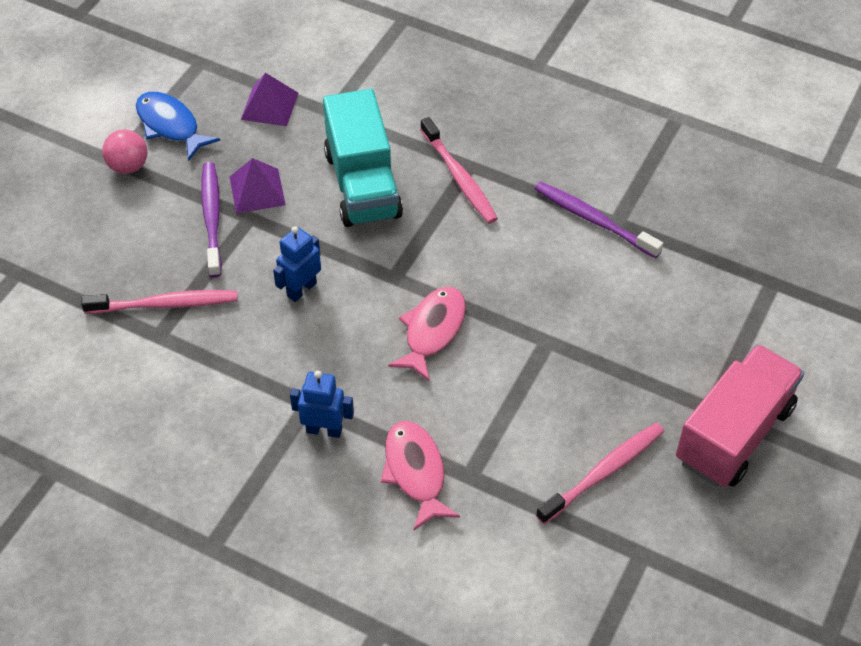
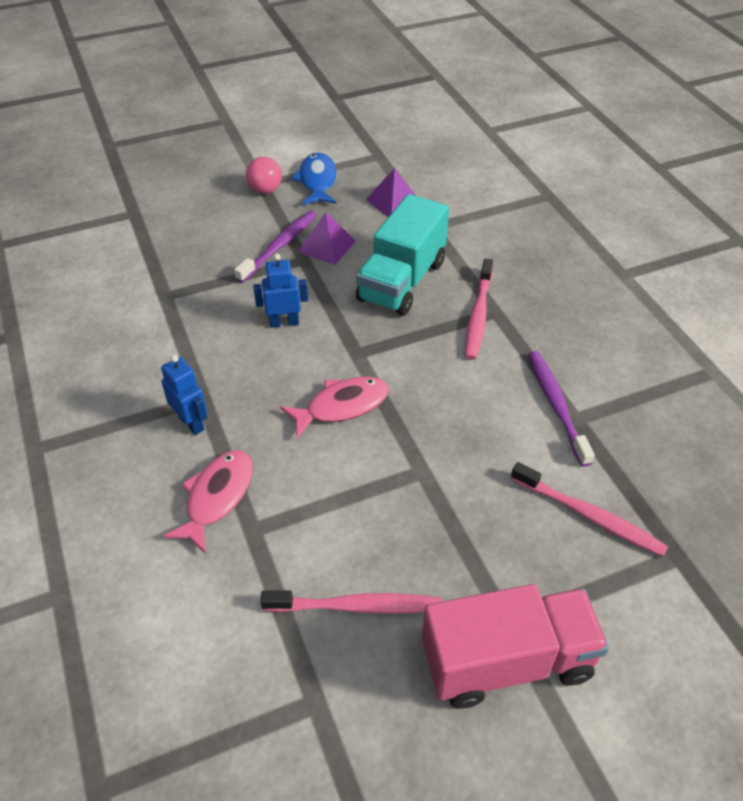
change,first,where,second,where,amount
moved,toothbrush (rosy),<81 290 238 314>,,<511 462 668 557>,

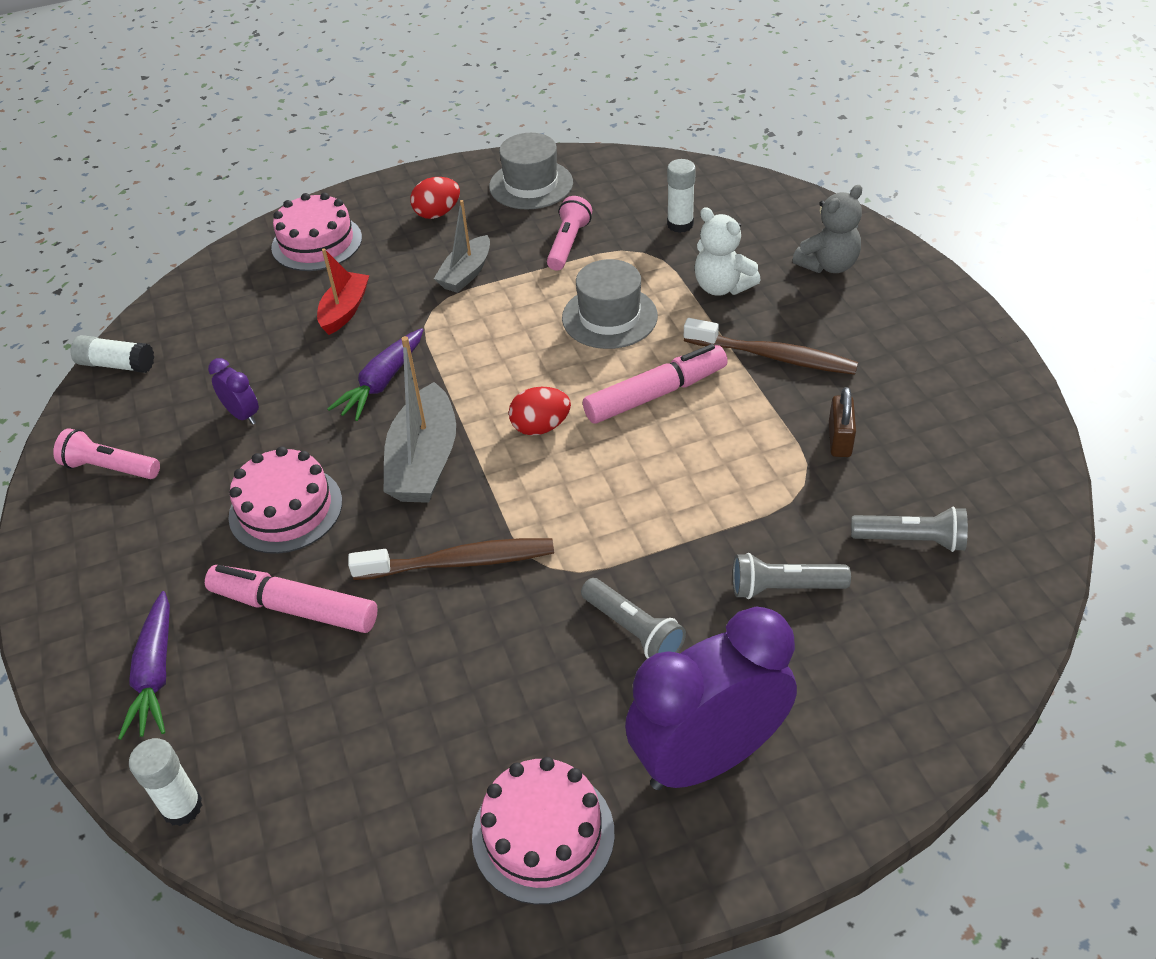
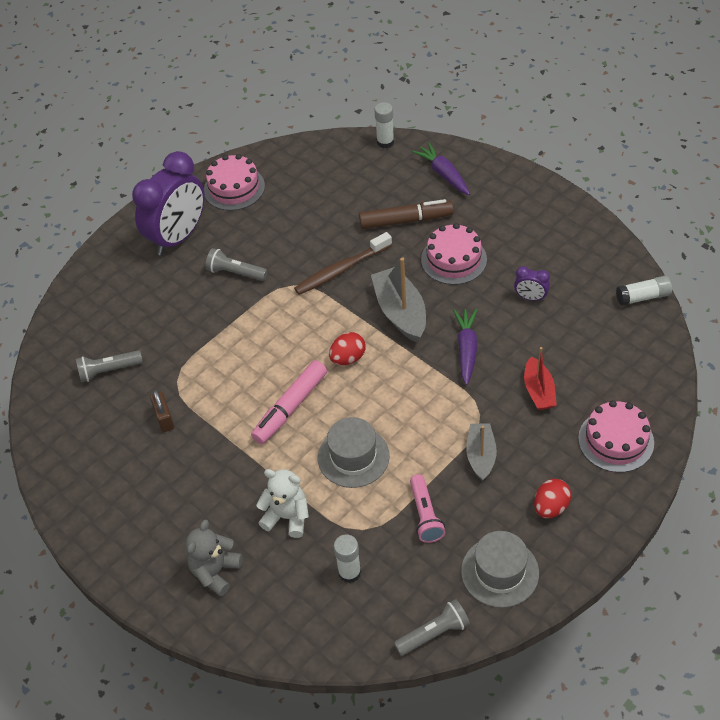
change,first,where,second,where,amount
removed,toothbrush (russet),<684 318 858 375>,,,
removed,flashlight (rosy),<53 428 160 479>,,,
moved,flashlight (grey),<733 553 851 599>,,<394 599 470 656>,
recoloured,marker pen (rosy),<205 565 378 633>,marker pen (russet),<359 199 454 229>,

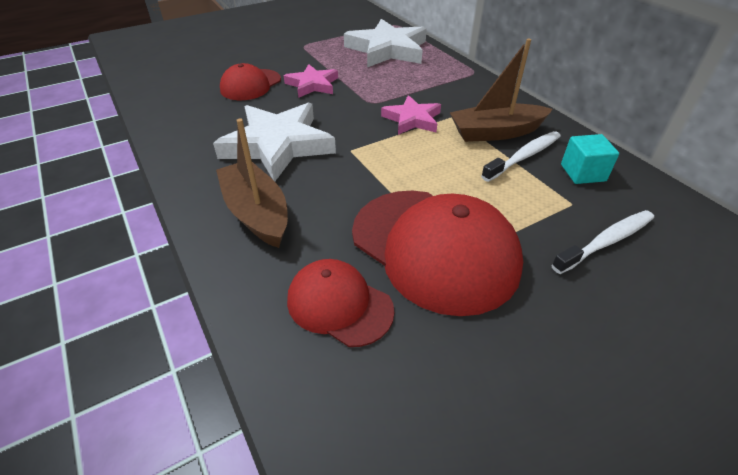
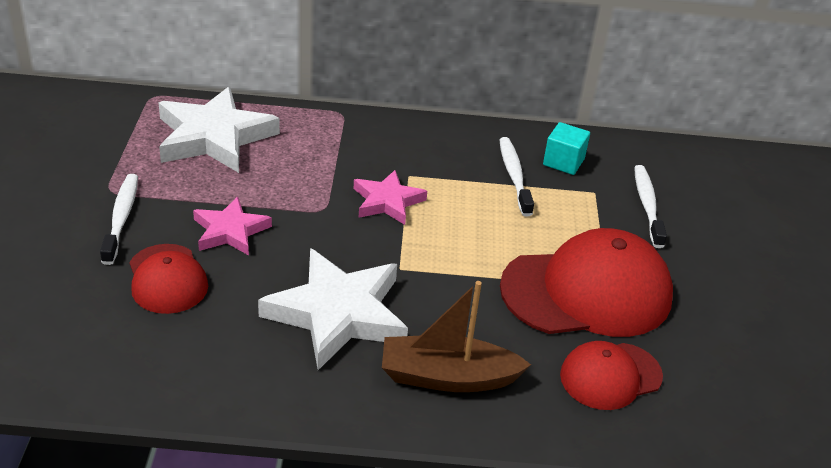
change,first,where,second,where,amount
removed,sailboat (russet),<450 39 553 142>,,,
added,,,toothbrush (pure white),<100 174 138 265>,

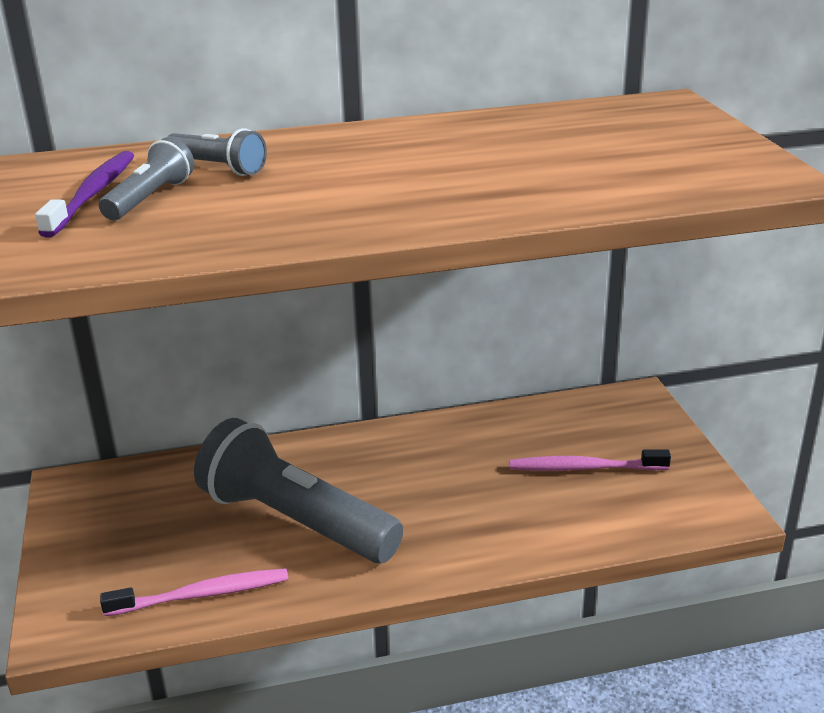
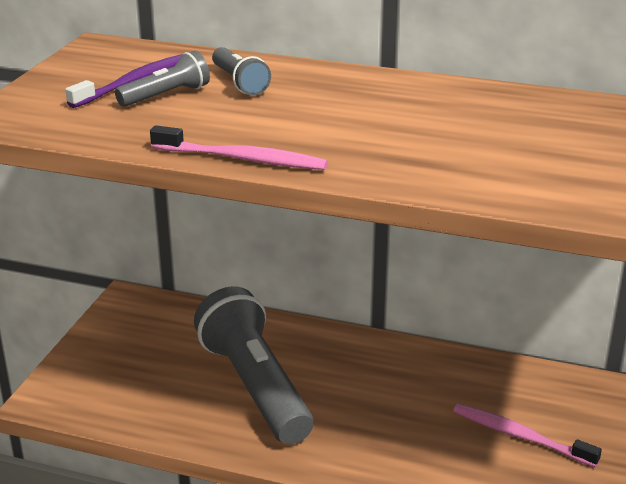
change,first,where,second,where,amount
moved,toothbrush (rosy),<100 568 288 616>,,<150 125 328 170>,

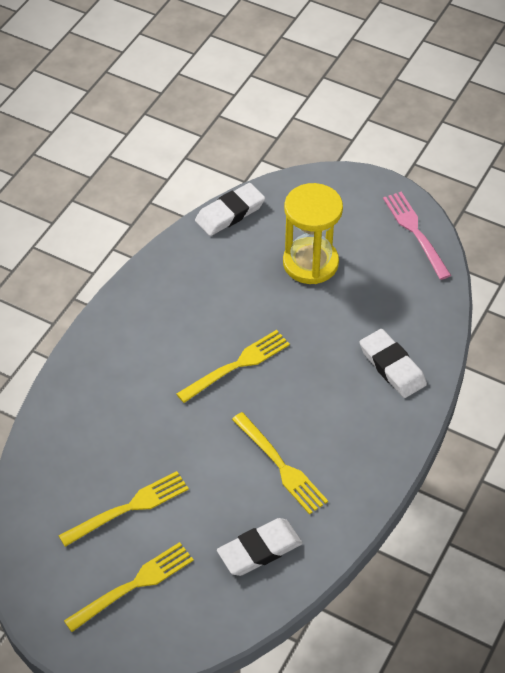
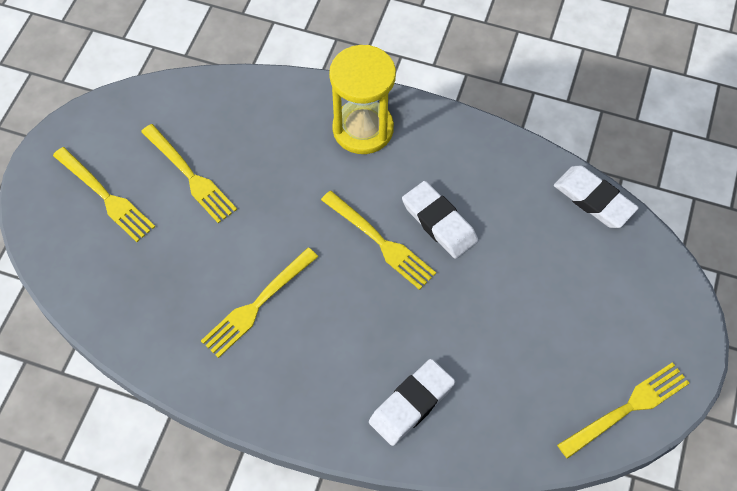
change,first,where,second,where,amount
moved,sandglass (yellow),<283 183 343 284>,,<329 45 396 154>,
recoloured,fork (rosy),<383 192 451 280>,fork (yellow),<557 362 689 459>,
moved,gum eraser (pure white),<217 518 303 576>,,<402 181 478 259>,

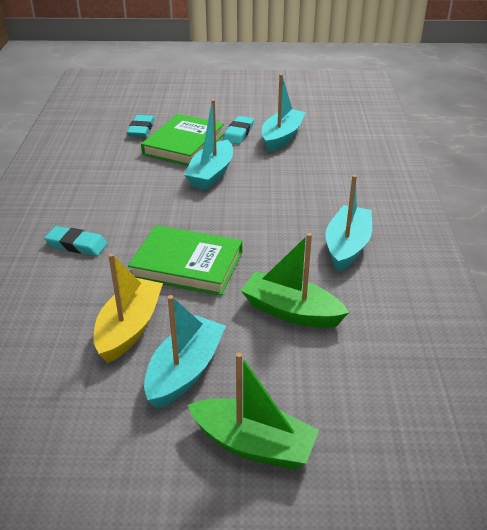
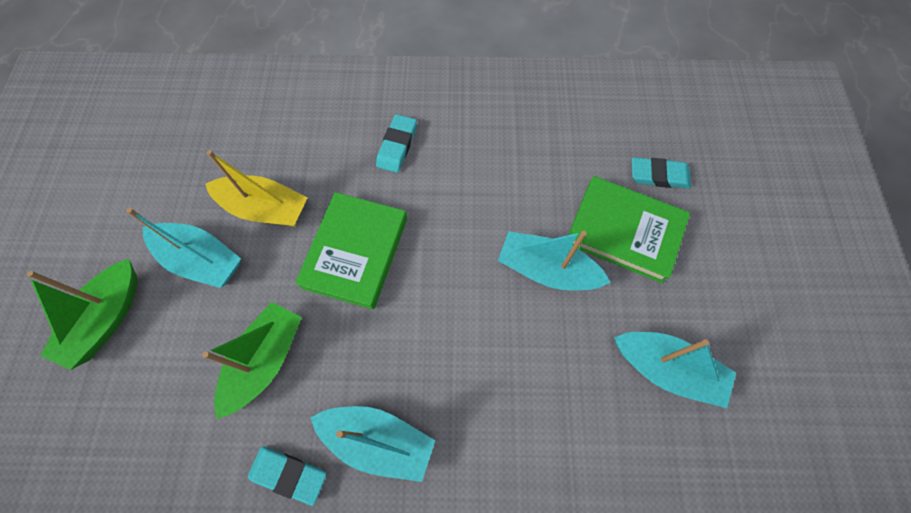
change,first,where,second,where,amount
moved,gum eraser (aqua),<223 116 254 145>,,<248 446 327 506>,

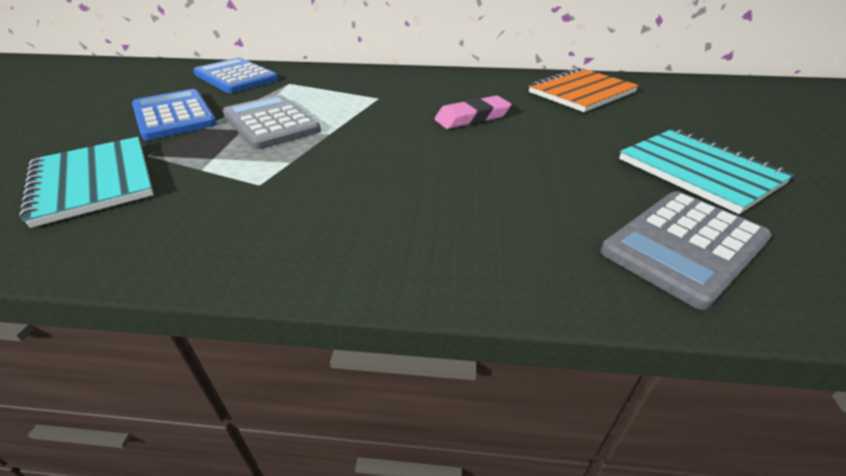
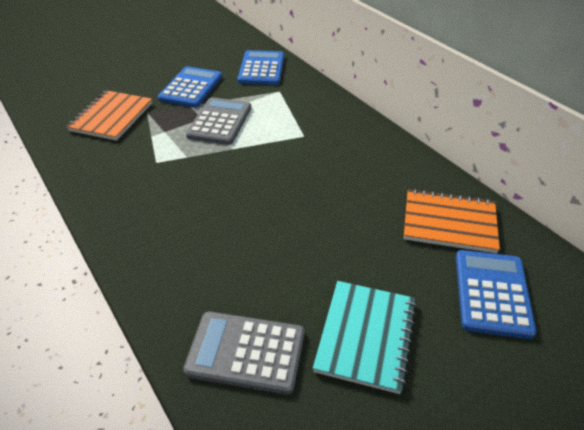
change,first,where,second,where,amount
removed,gum eraser (rosy),<435 96 511 129>,,,
recoloured,notebook (aqua),<19 137 154 228>,notebook (bright orange),<67 90 152 141>,
added,,,pocket calculator (royal blue),<456 250 537 339>,

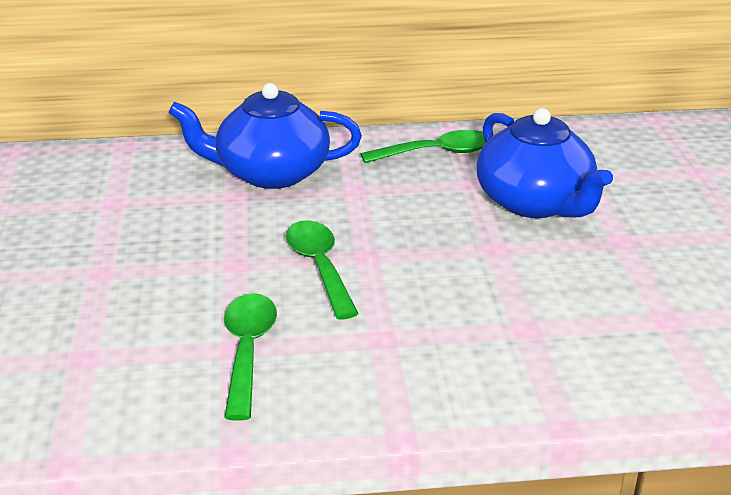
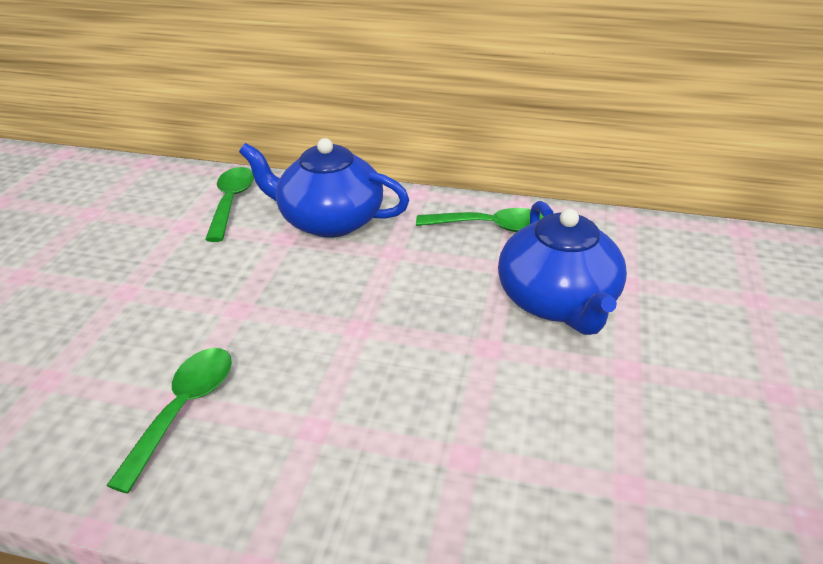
change,first,where,second,where,amount
moved,teaspoon (green),<286 220 359 320>,,<205 167 254 242>,

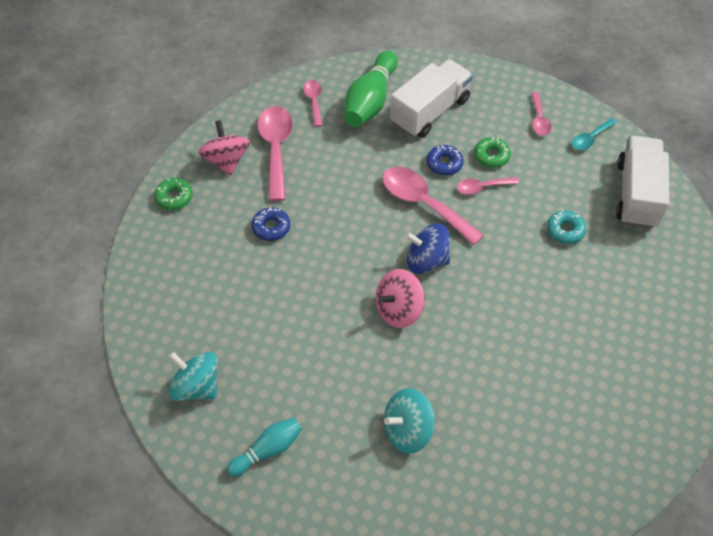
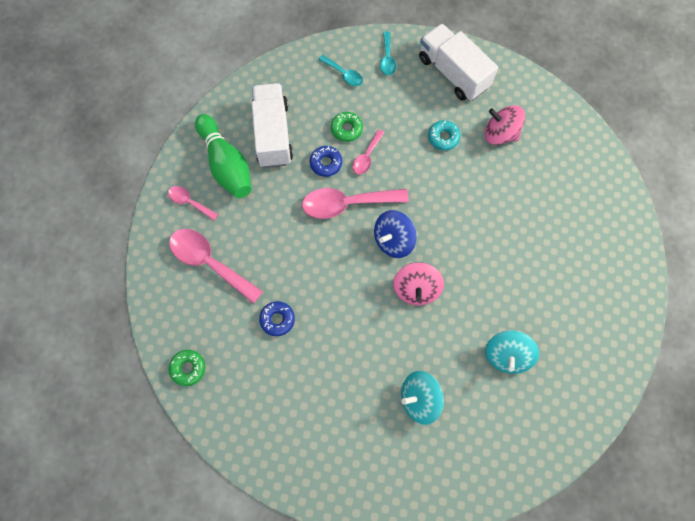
change,first,where,second,where,amount
recoloured,teaspoon (rosy),<531 92 551 136>,teaspoon (aqua),<318 55 363 86>,
moved,spinning top (rosy),<198 120 250 176>,,<485 105 525 145>,
moved,spinning top (aqua),<168 352 218 401>,,<401 371 444 425>,
removed,bowling pin (aqua),<227 418 302 477>,,,

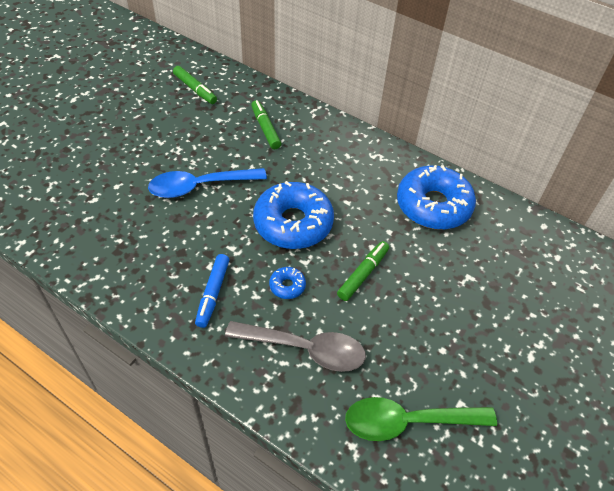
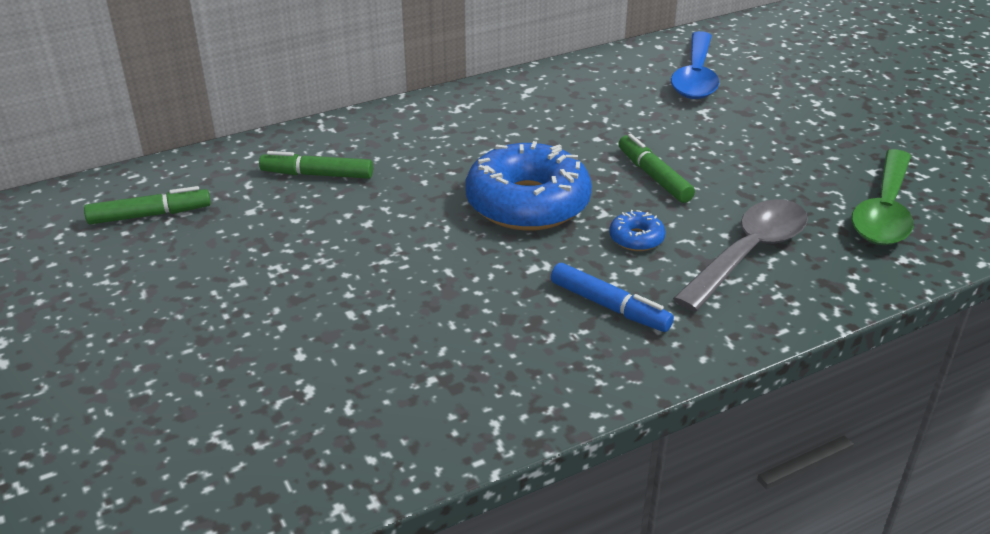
change,first,where,second,where,amount
removed,donut (royal blue),<397 165 476 230>,,,
moved,teaspoon (royal blue),<148 168 267 198>,,<671 31 719 99>,

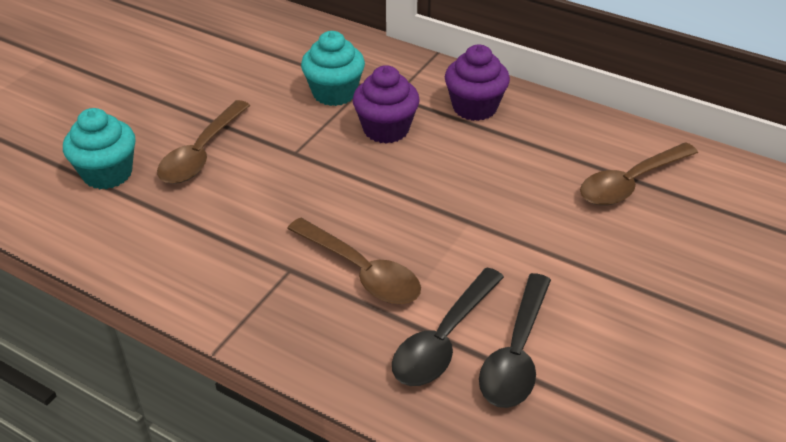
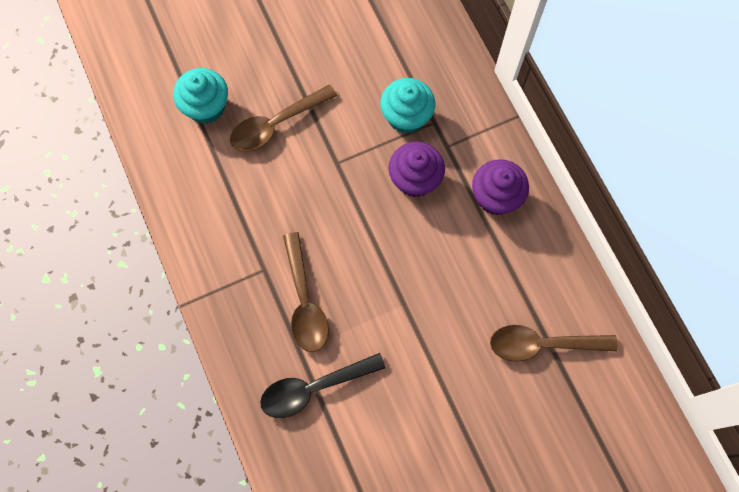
change,first,where,second,where,amount
removed,teaspoon (black),<479 273 551 408>,,,

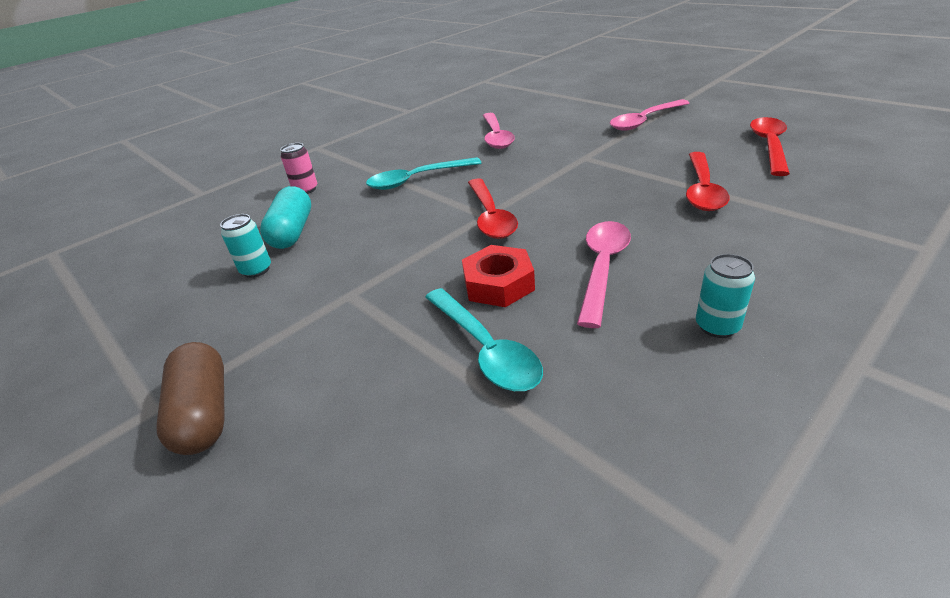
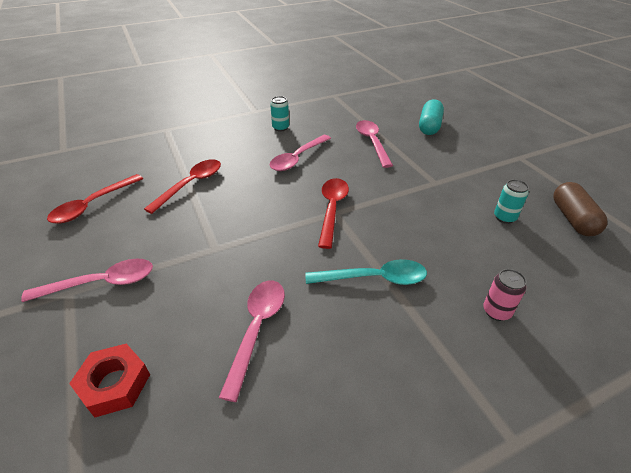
change,first,where,second,where,amount
moved,pill (aqua),<260 186 311 249>,,<419 99 444 135>,
moved,hex nut (red),<462 245 535 307>,,<69 344 150 417>,
recoloured,teaspoon (aqua),<425 288 543 391>,teaspoon (rosy),<356 120 393 168>,
moved,pill (russet),<156 342 225 455>,,<553 182 607 236>,

